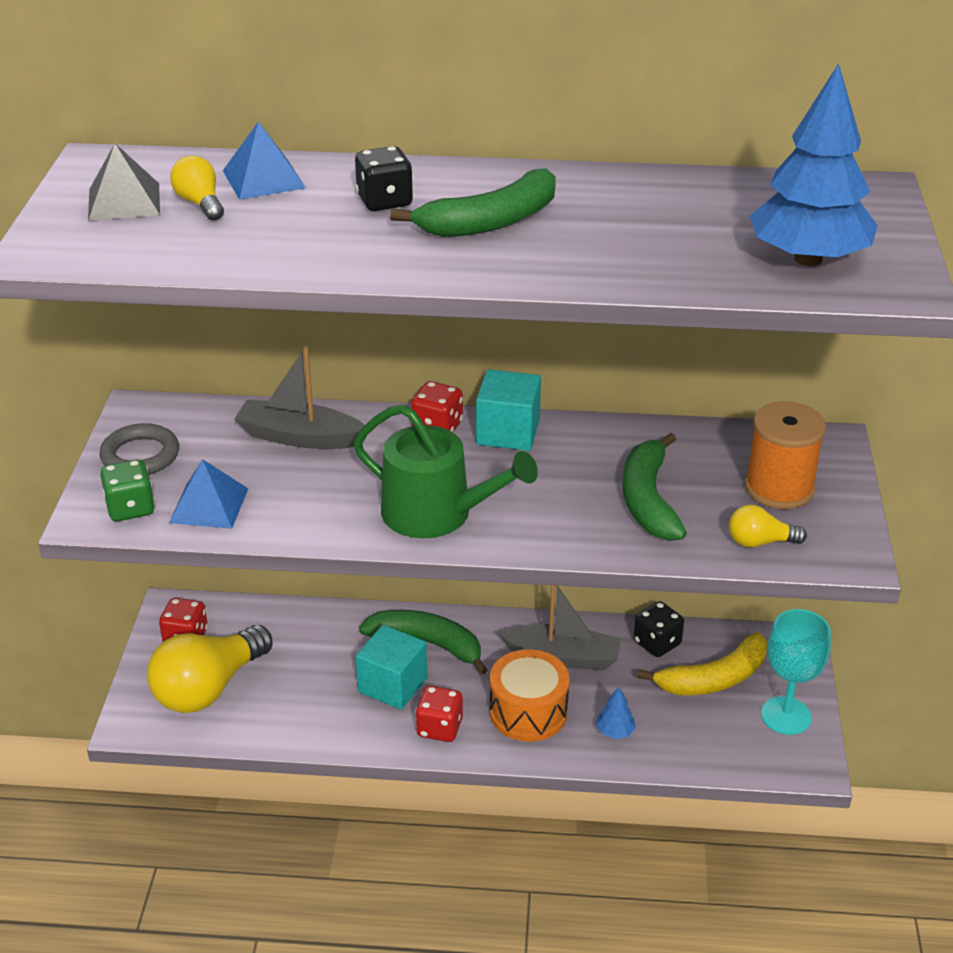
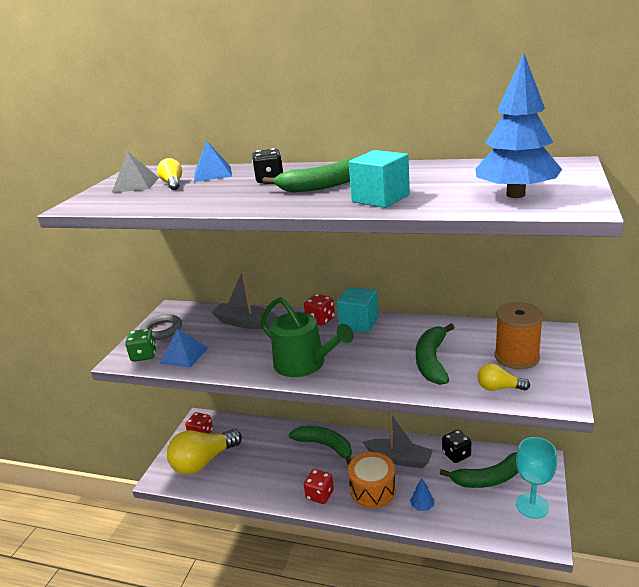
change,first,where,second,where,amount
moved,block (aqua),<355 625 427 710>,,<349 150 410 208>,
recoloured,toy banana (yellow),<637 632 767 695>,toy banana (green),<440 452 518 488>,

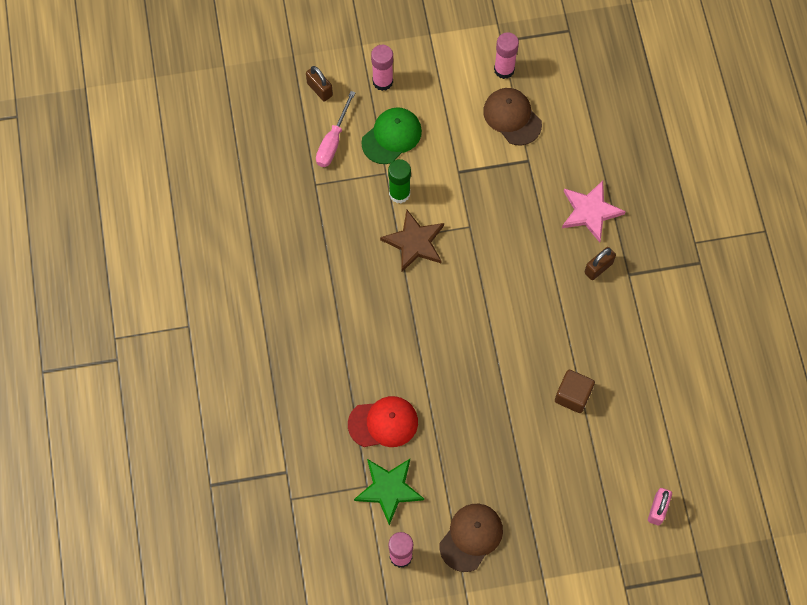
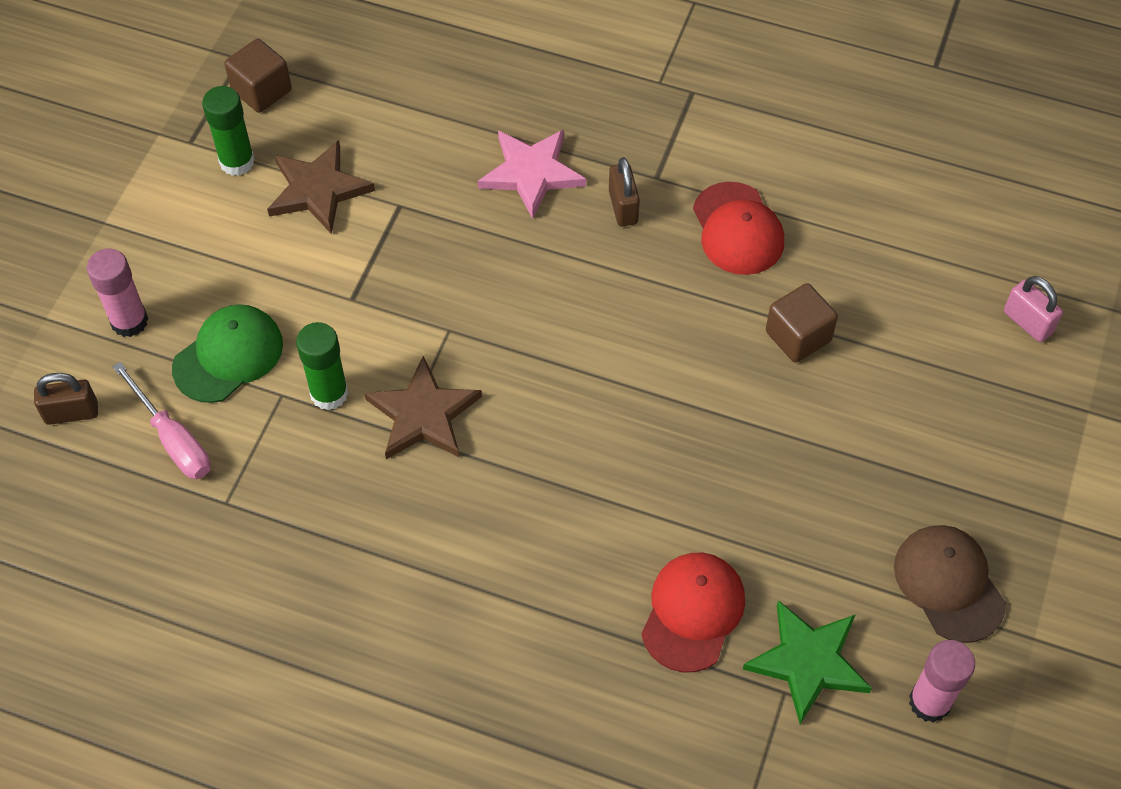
change,first,where,second,where,amount
recoloured,stick of glue (rosy),<494 32 519 79>,stick of glue (green),<202 86 255 176>,
replaced,baseball cap (russet),<483 88 542 145>,five-pointed star (russet),<267 140 375 234>,
turned,baseball cap (green),<361 107 422 164>,,<172 304 283 403>,60 degrees clockwise
added,,,block (russet),<224 39 292 113>,
added,,,baseball cap (red),<693 182 784 275>,

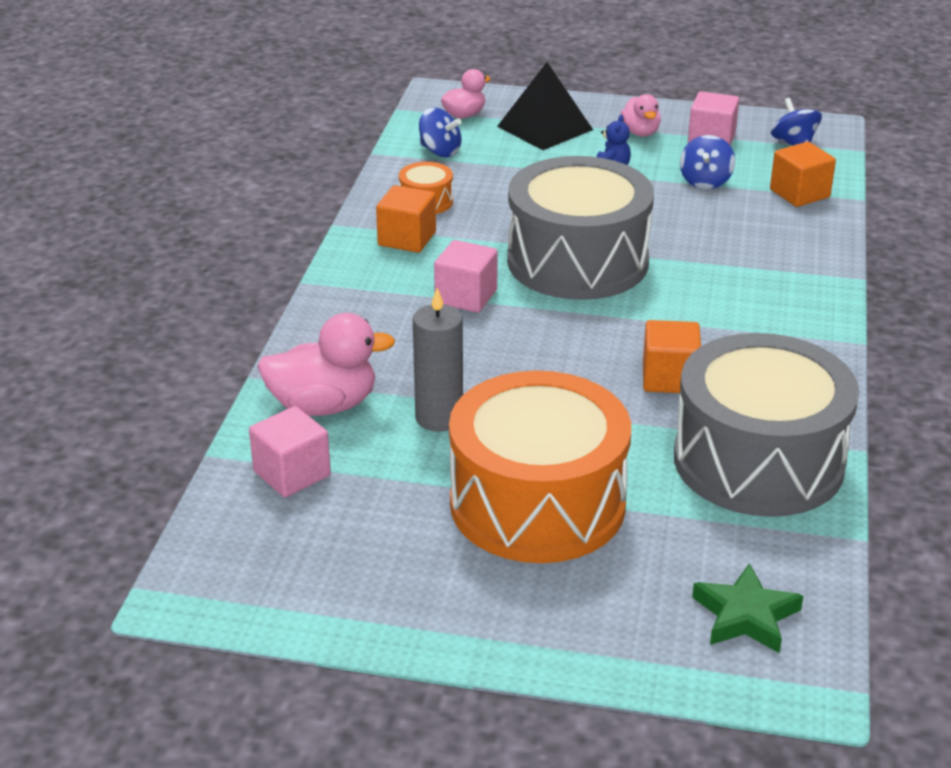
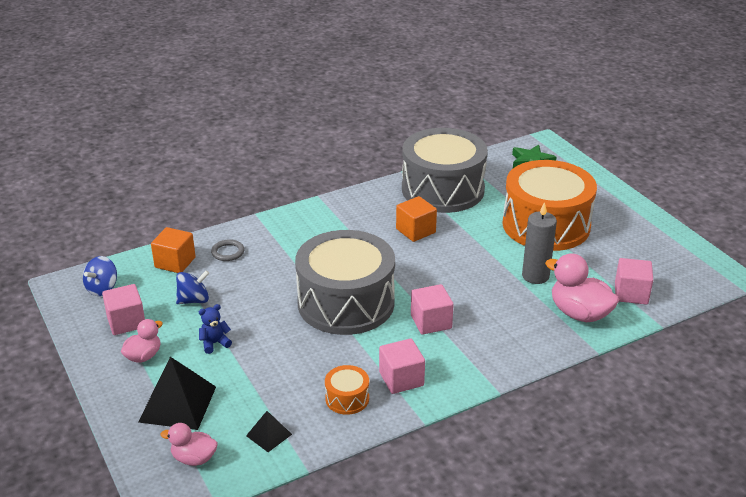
change,first,where,second,where,amount
replaced,spinning top (royal blue),<419 108 461 157>,pyramid (black),<246 411 292 452>,
recoloured,block (bright orange),<376 185 436 253>,block (rosy),<379 338 425 394>,
added,,,torus (grey),<211 239 244 261>,

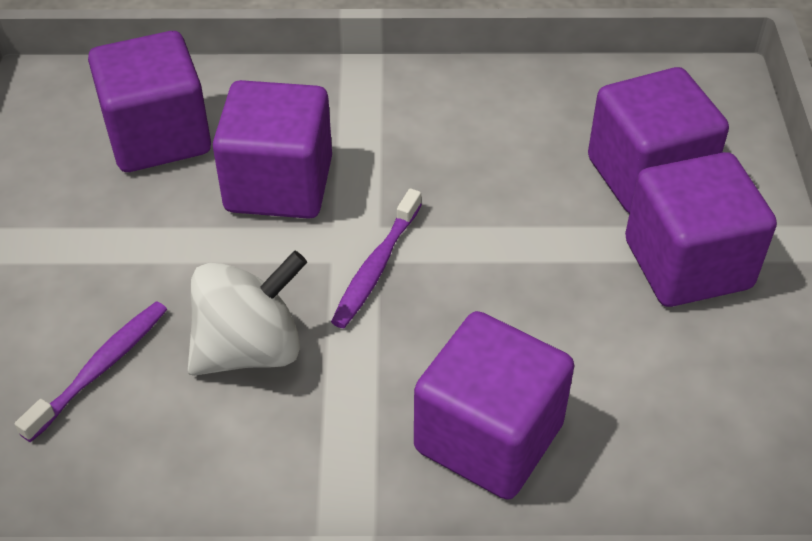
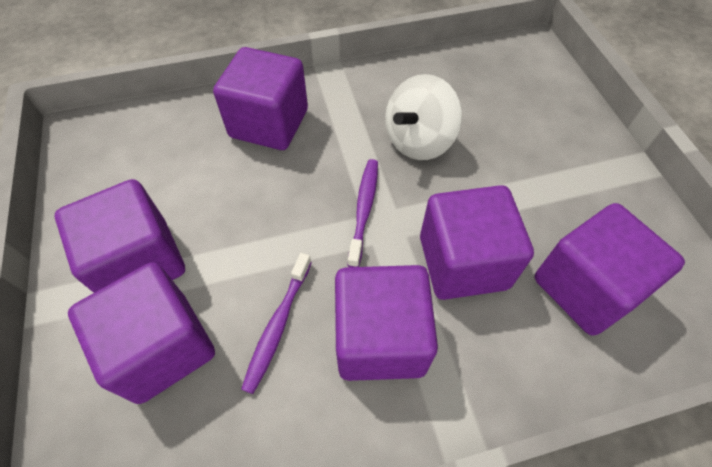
change,first,where,second,where,amount
moved,toothbrush (royal purple),<15 301 167 442>,,<241 253 312 394>,
added,,,block (royal purple),<335 265 438 381>,

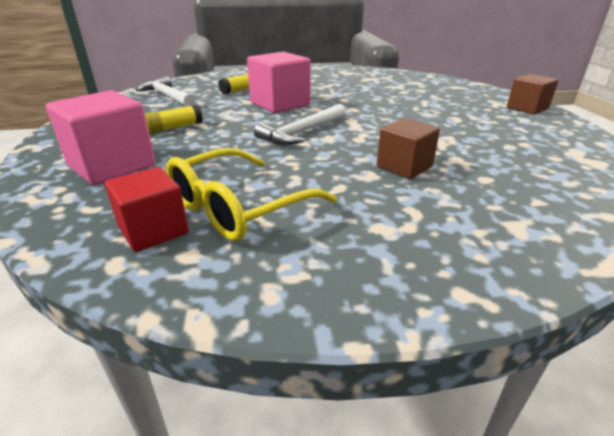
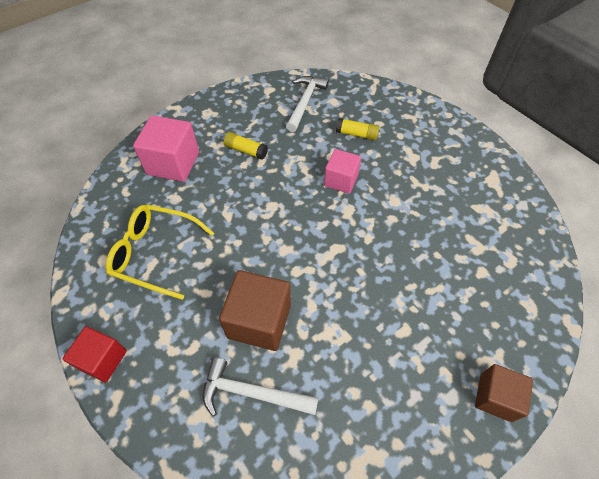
change,first,where,second,where,amount
resized,block (rosy),<247 52 311 113>,,<324 149 361 194>,x0.64
moved,carpenter's hammer (pure white),<254 104 346 145>,,<203 357 318 416>,
resized,block (russet),<377 118 440 179>,,<219 270 291 351>,x1.55
moved,block (red),<105 167 189 252>,,<62 327 127 382>,

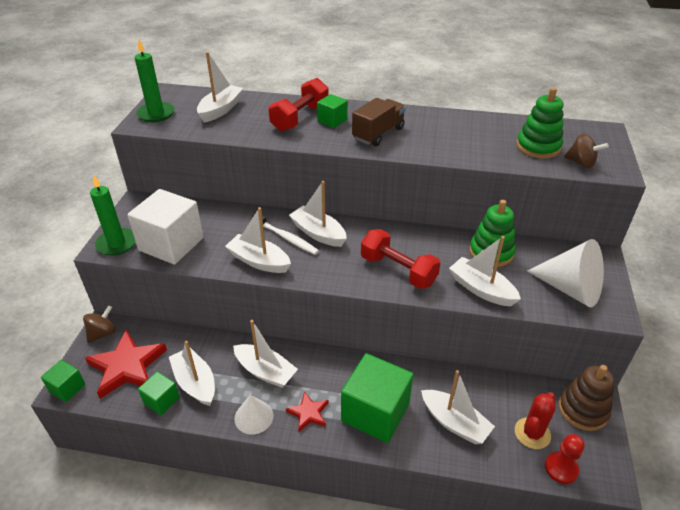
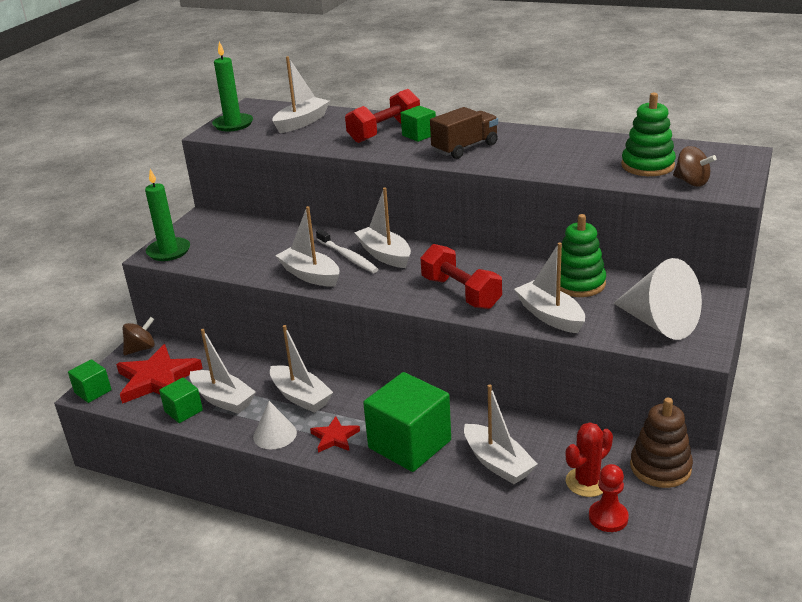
change,first,where,second,where,amount
removed,block (pure white),<127 189 204 264>,,,
turned,sailboat (pure white),<169 341 215 406>,,<190 329 256 414>,150 degrees clockwise

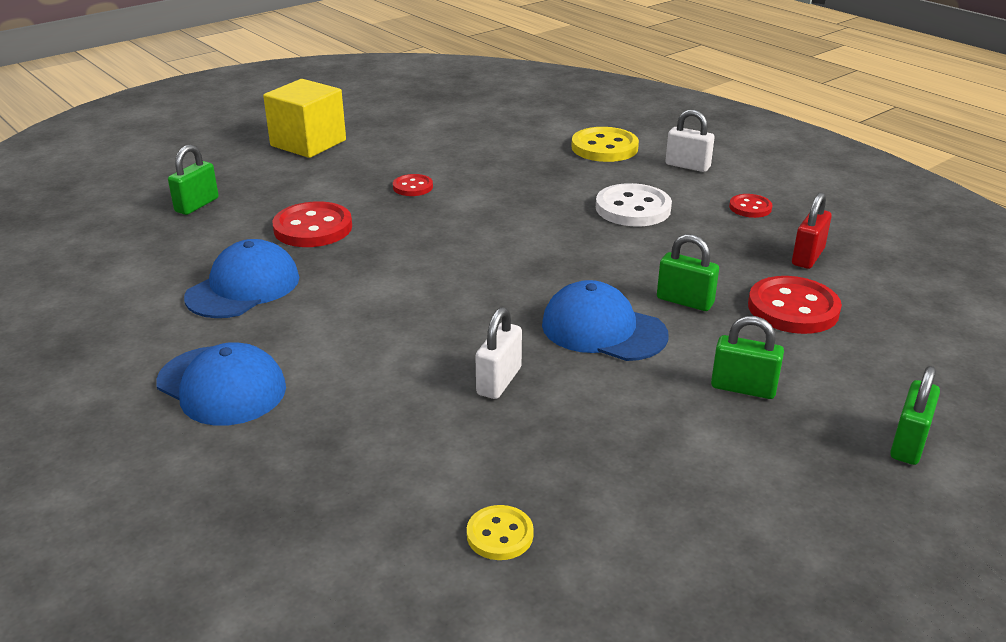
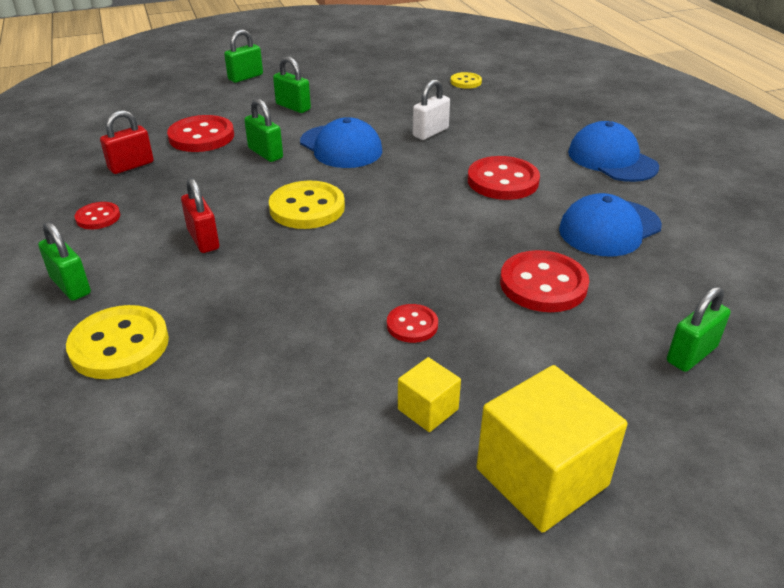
change,first,where,second,where,amount
recoloured,small lock (pure white),<665 110 715 172>,small lock (green),<38 221 91 301>,
replaced,sewing button (pure white),<596 183 672 226>,small lock (red),<181 178 219 253>,
added,,,sewing button (red),<468 156 540 200>,
added,,,sewing button (yellow),<269 181 345 229>,
added,,,block (yellow),<398 357 461 432>,

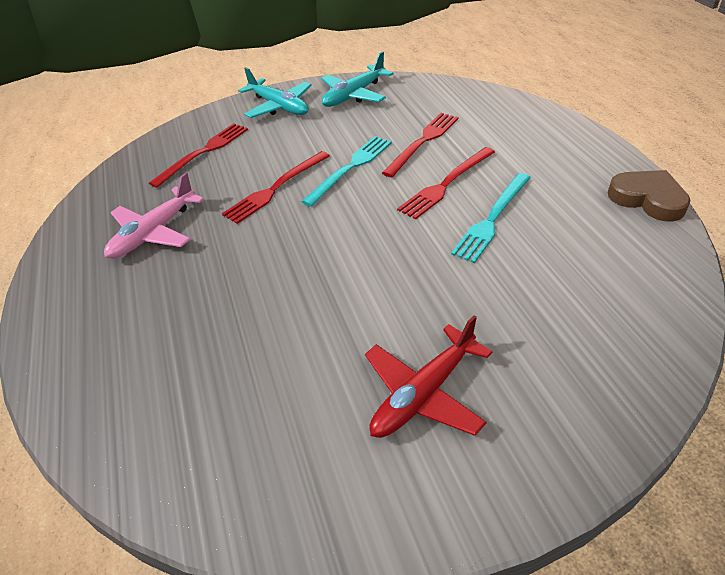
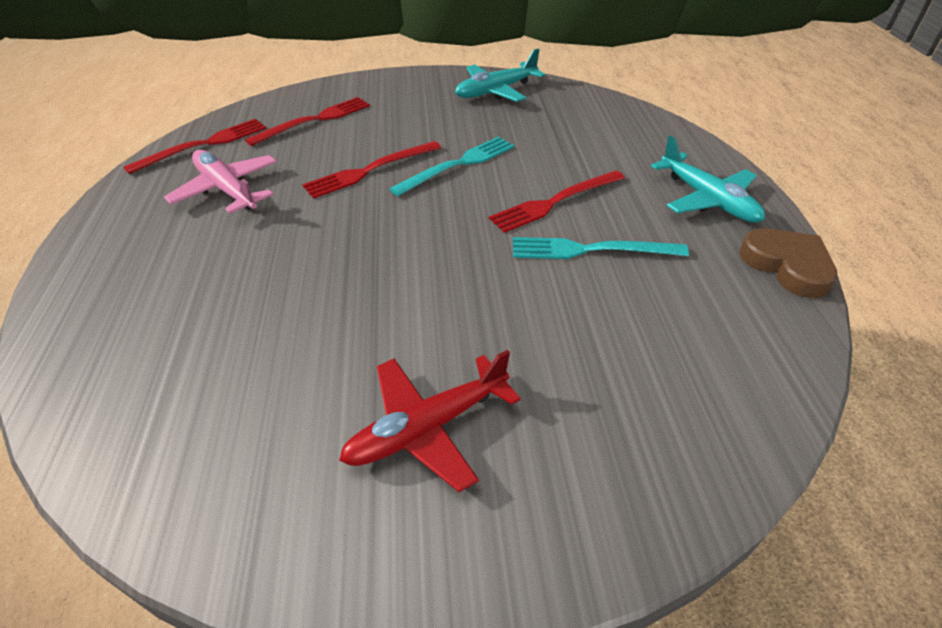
change,first,where,second,where,amount
moved,toy plane (aqua),<238 67 312 118>,,<651 136 765 223>,
moved,fork (red),<382 113 459 177>,,<123 119 267 174>,
turned,toy plane (rosy),<104 173 204 259>,,<164 150 277 214>,90 degrees clockwise
turned,fork (aqua),<451 173 531 263>,,<513 237 689 259>,45 degrees clockwise

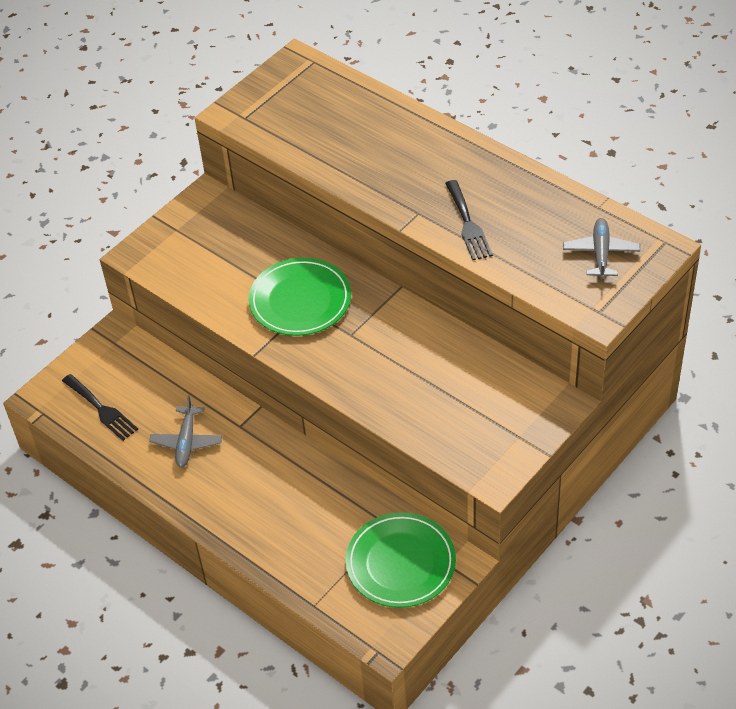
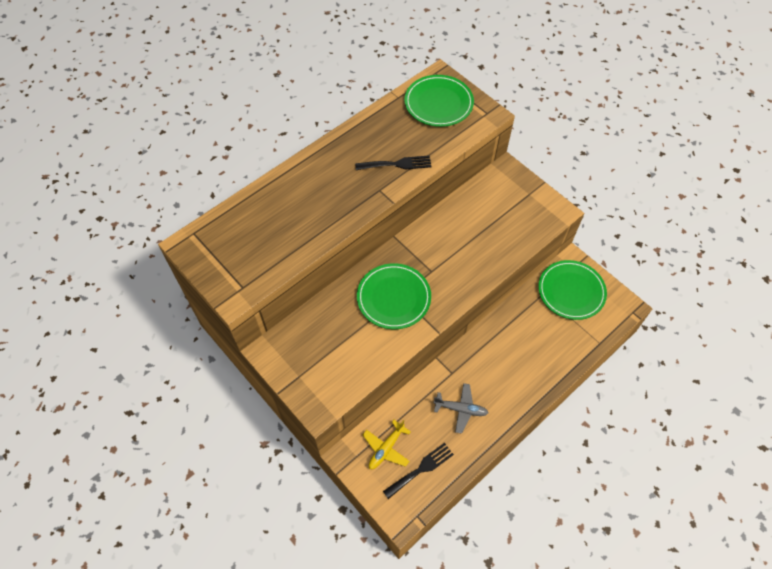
change,first,where,second,where,amount
replaced,toy plane (grey),<563 218 640 279>,plate (green),<404 75 474 127>,
added,,,toy plane (yellow),<363 420 411 469>,

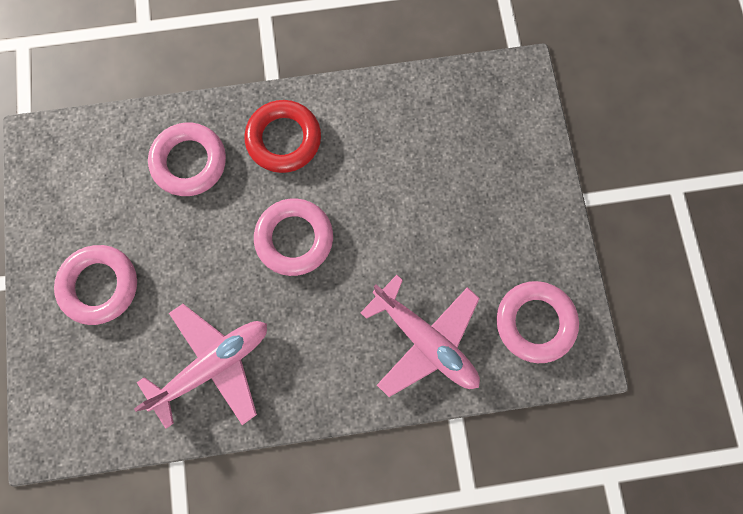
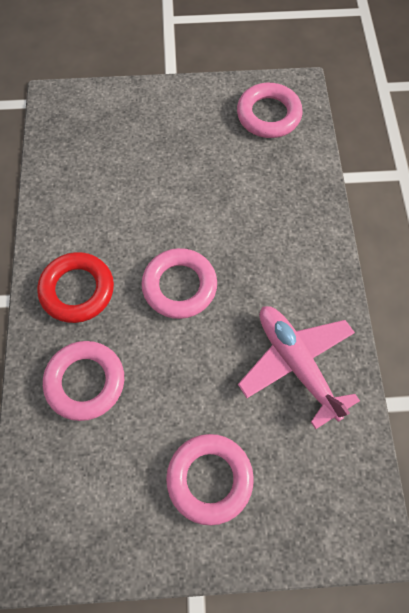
change,first,where,second,where,amount
removed,toy plane (rosy),<360 275 480 397>,,,

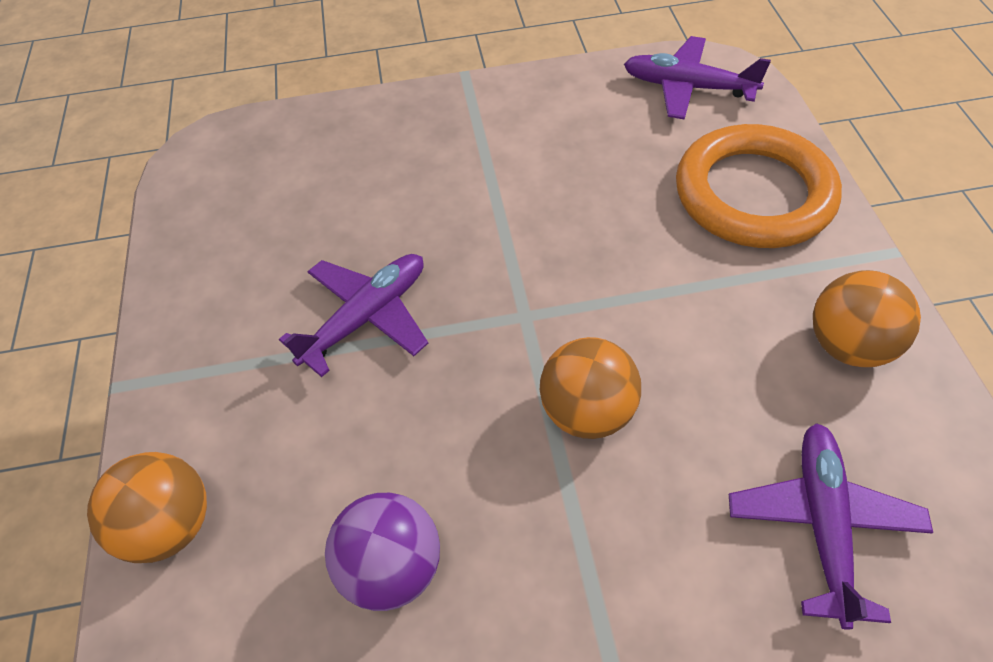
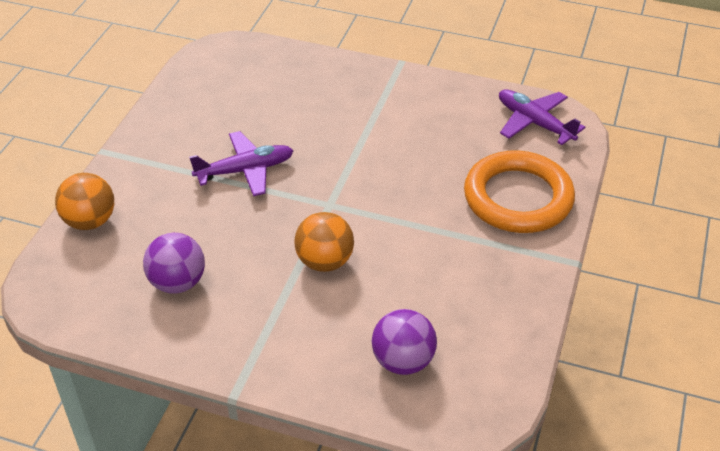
change,first,where,second,where,amount
removed,sphere (bright orange),<813 270 921 367>,,,
replaced,toy plane (royal purple),<729 423 933 630>,sphere (royal purple),<372 309 437 375>,

